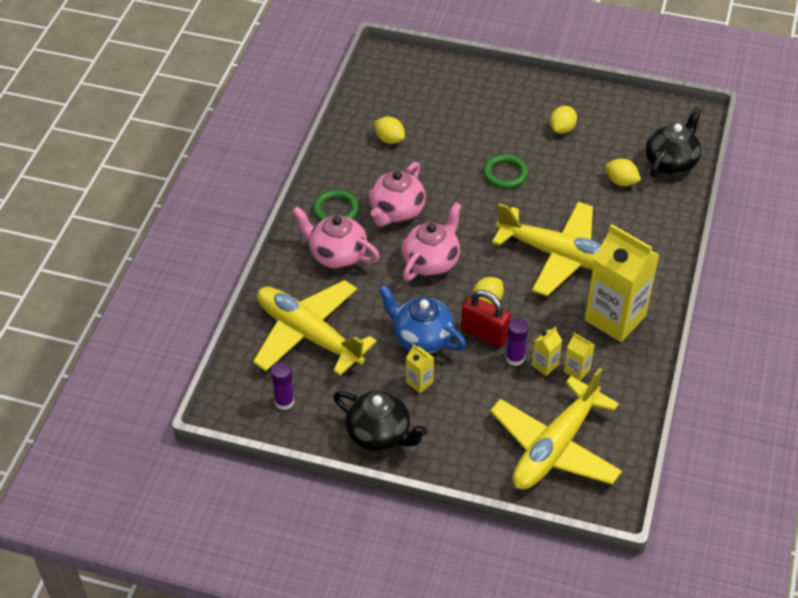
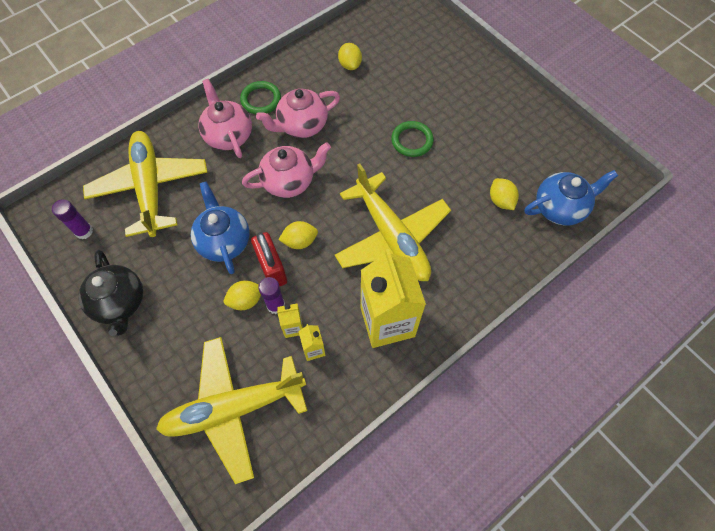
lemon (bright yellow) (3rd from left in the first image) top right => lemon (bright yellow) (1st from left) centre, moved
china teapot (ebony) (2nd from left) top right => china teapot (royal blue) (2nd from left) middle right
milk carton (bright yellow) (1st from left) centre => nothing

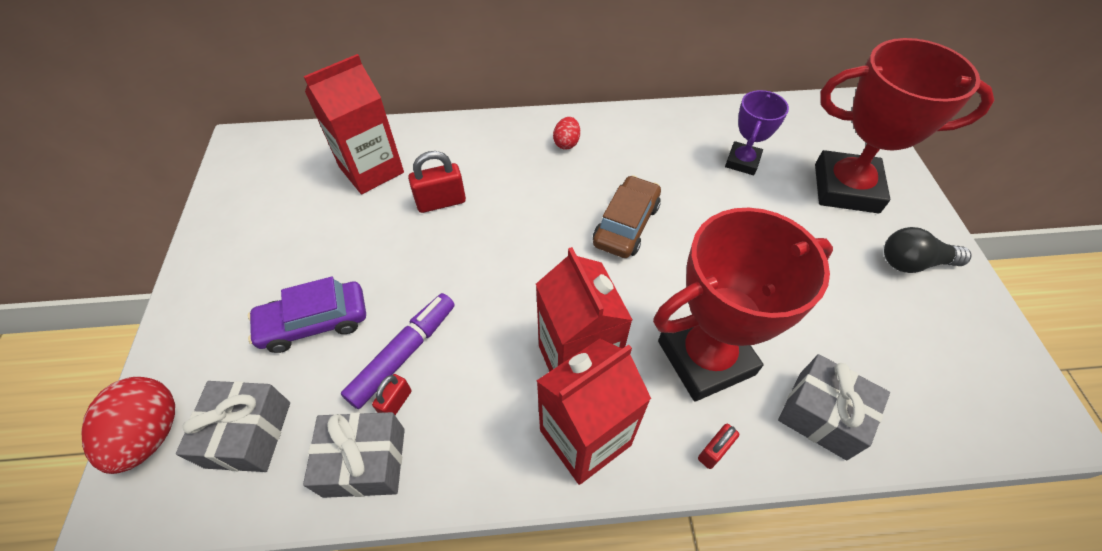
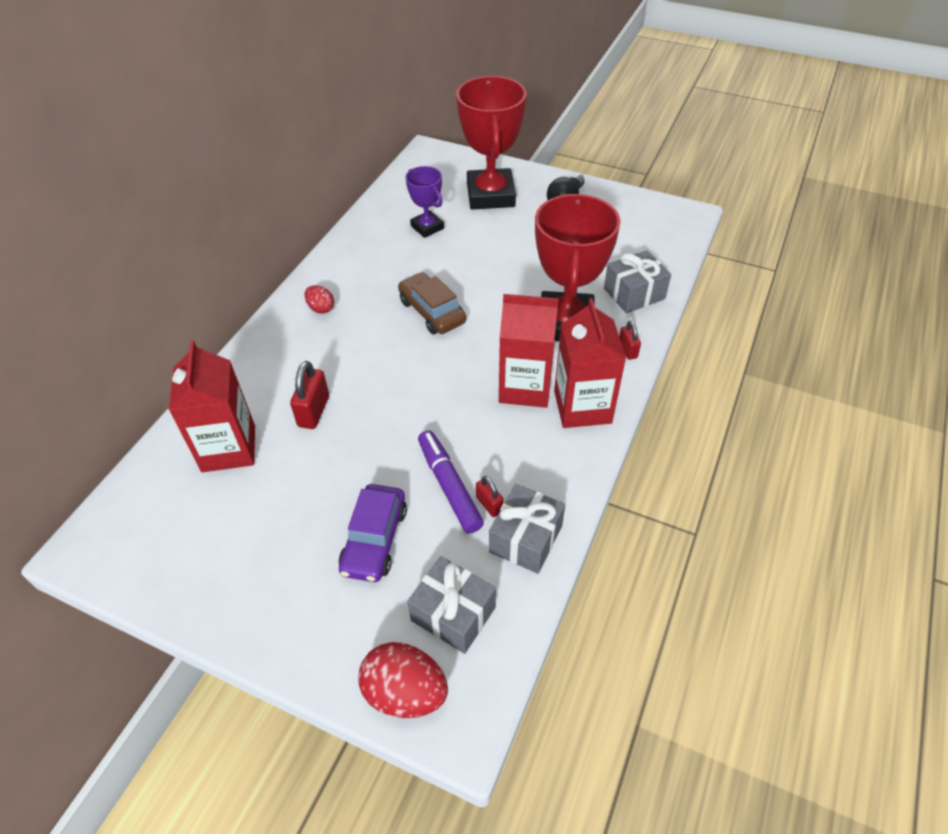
prize cup (crimson) (2nd from left in the first image) top right => prize cup (crimson) (1st from left) top centre, 45 degrees counterclockwise

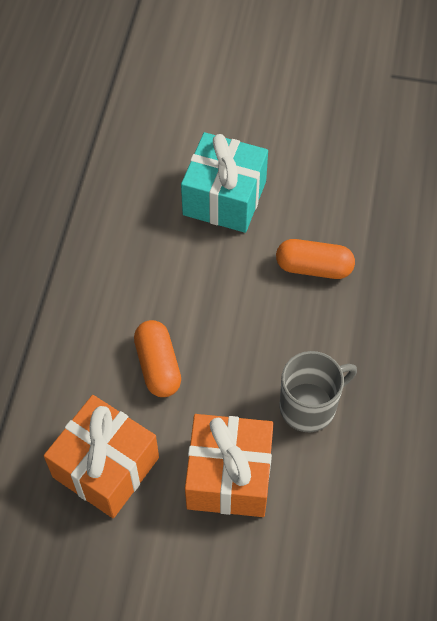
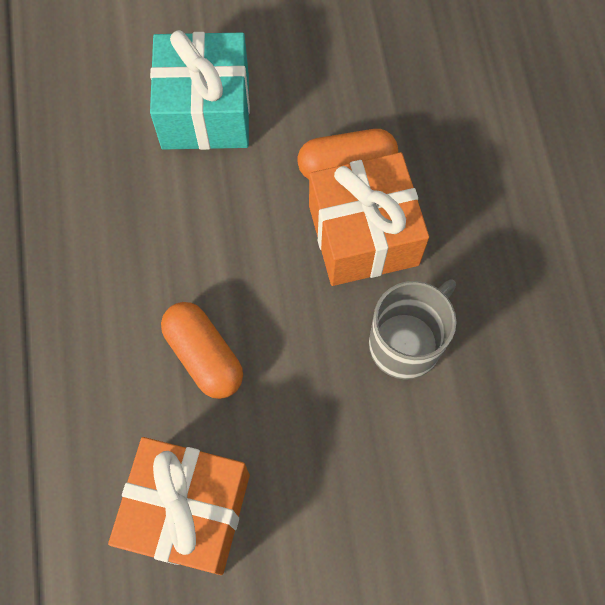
present (orange) (2nd from left) bottom centre => present (orange) (2nd from left) centre, moved

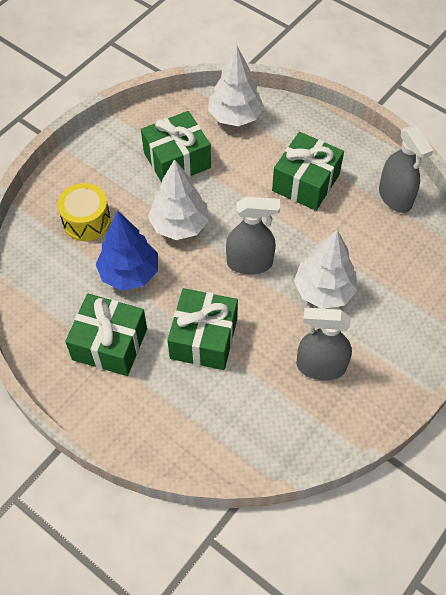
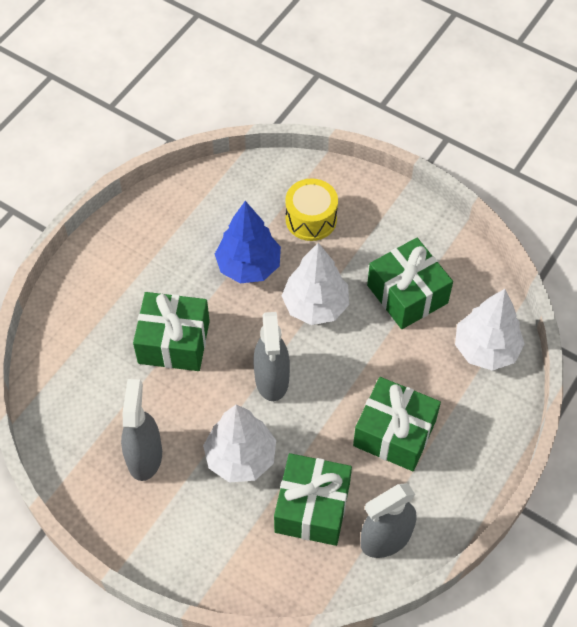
present (emerald) (1st from left in the first image) middle left => present (emerald) (2nd from left) bottom centre, moved

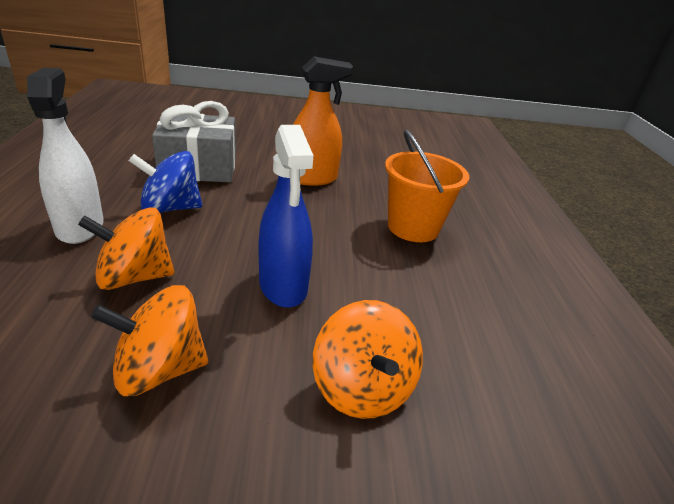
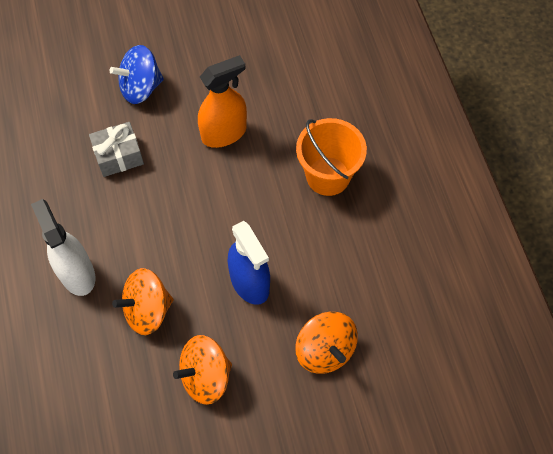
present (ash-grey) top left, x0.65
toy top (royal blue) middle left => toy top (royal blue) top left, moved

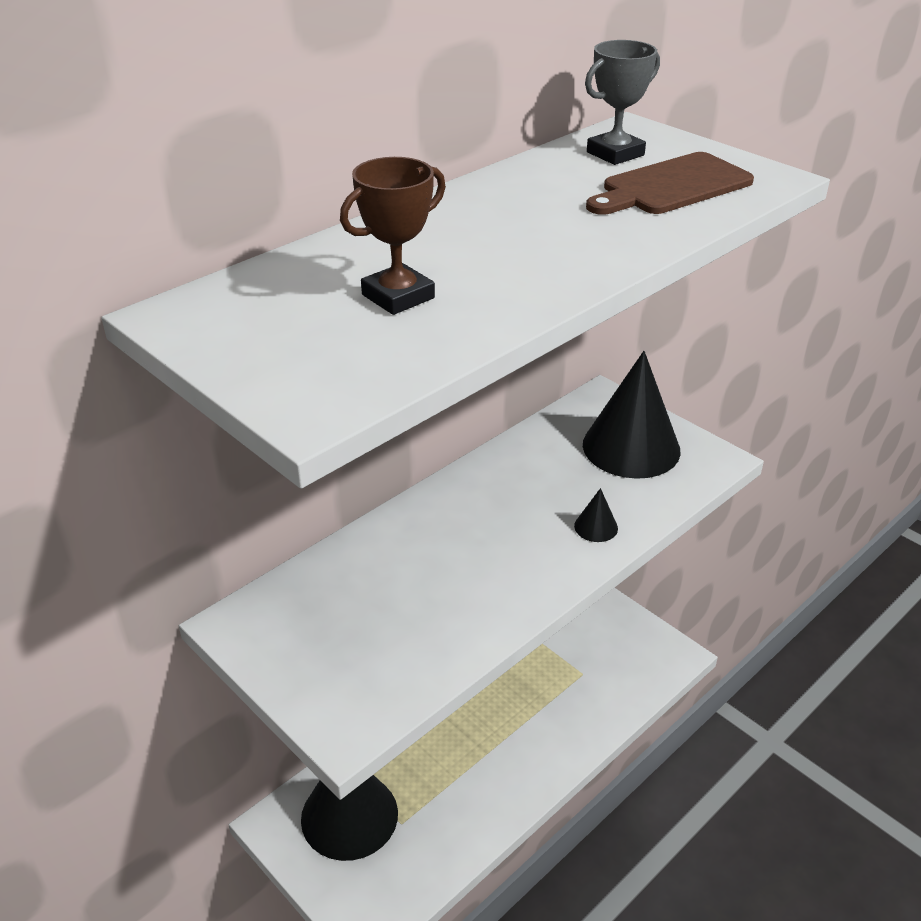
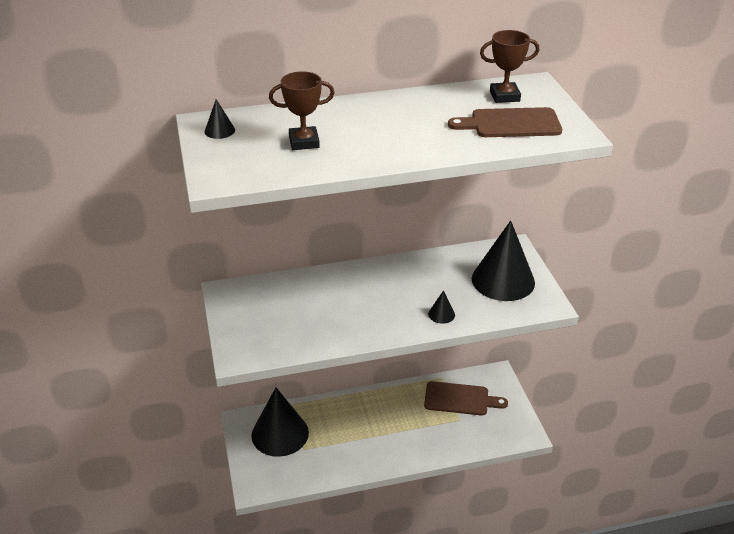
prize cup (ash-grey) top right => prize cup (russet) (2nd from left) top right
nothing => cone (ebony) (1st from left) top left
nothing => cutting board (russet) (1st from left) bottom centre

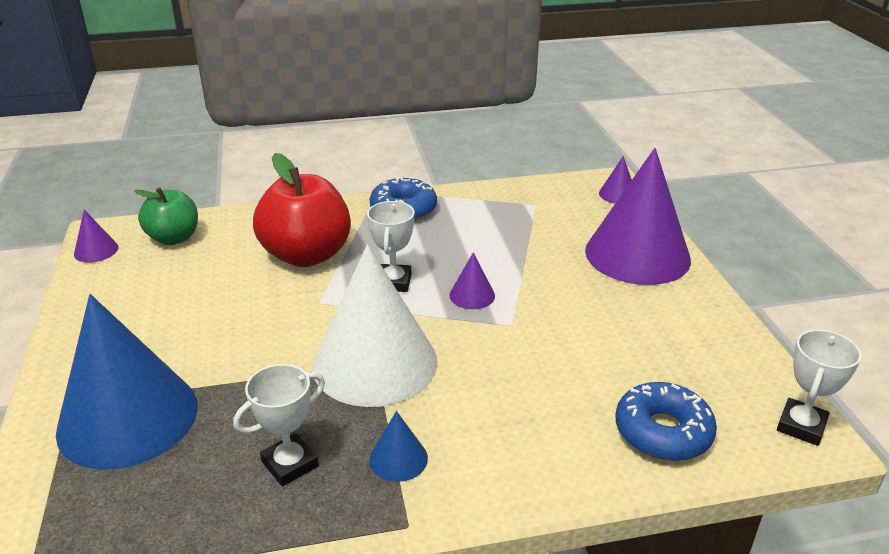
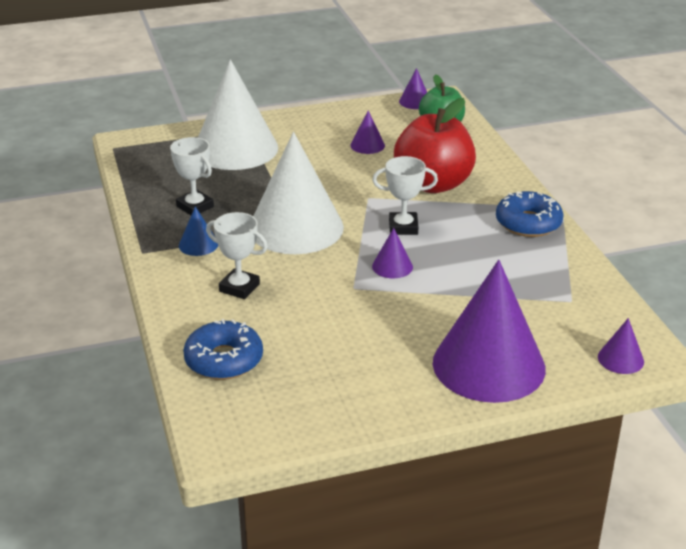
cone (royal blue) (1st from left) bottom left => cone (snow-white) (1st from left) top centre
prize cup (snow-white) (3rd from left in the first image) bottom right => prize cup (snow-white) (2nd from left) centre, moved
nothing => cone (purple) (1st from left) top centre

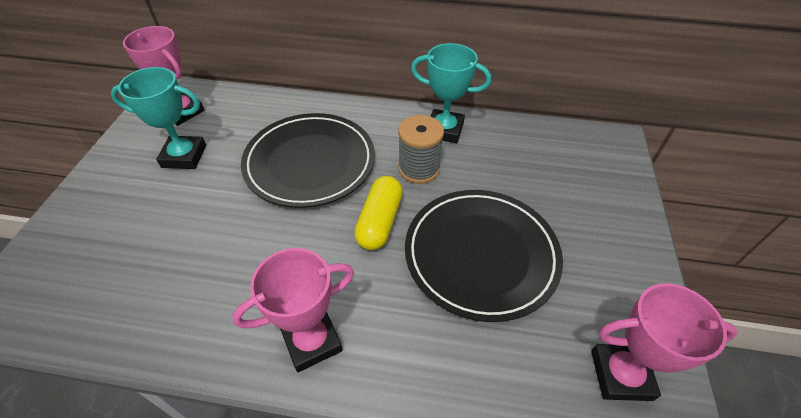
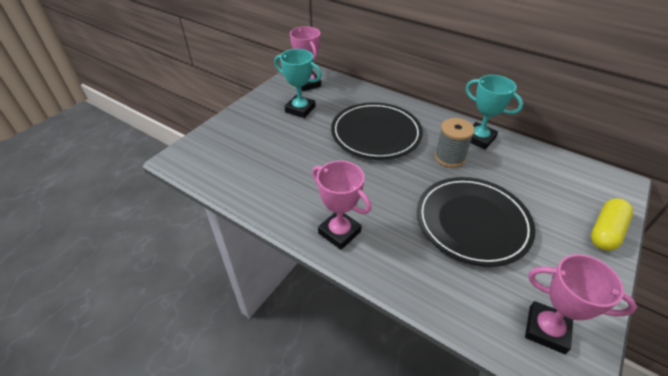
pill (bright yellow) centre => pill (bright yellow) middle right, moved
prize cup (rosy) (2nd from left) bottom centre => prize cup (rosy) (2nd from left) centre, 45 degrees clockwise

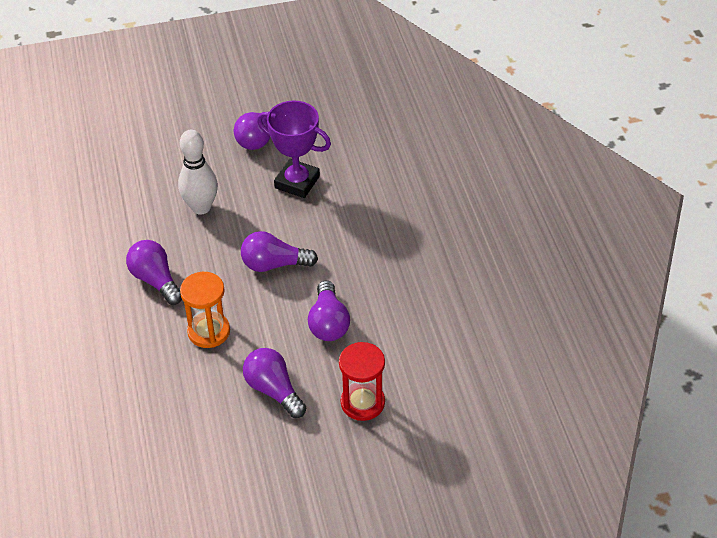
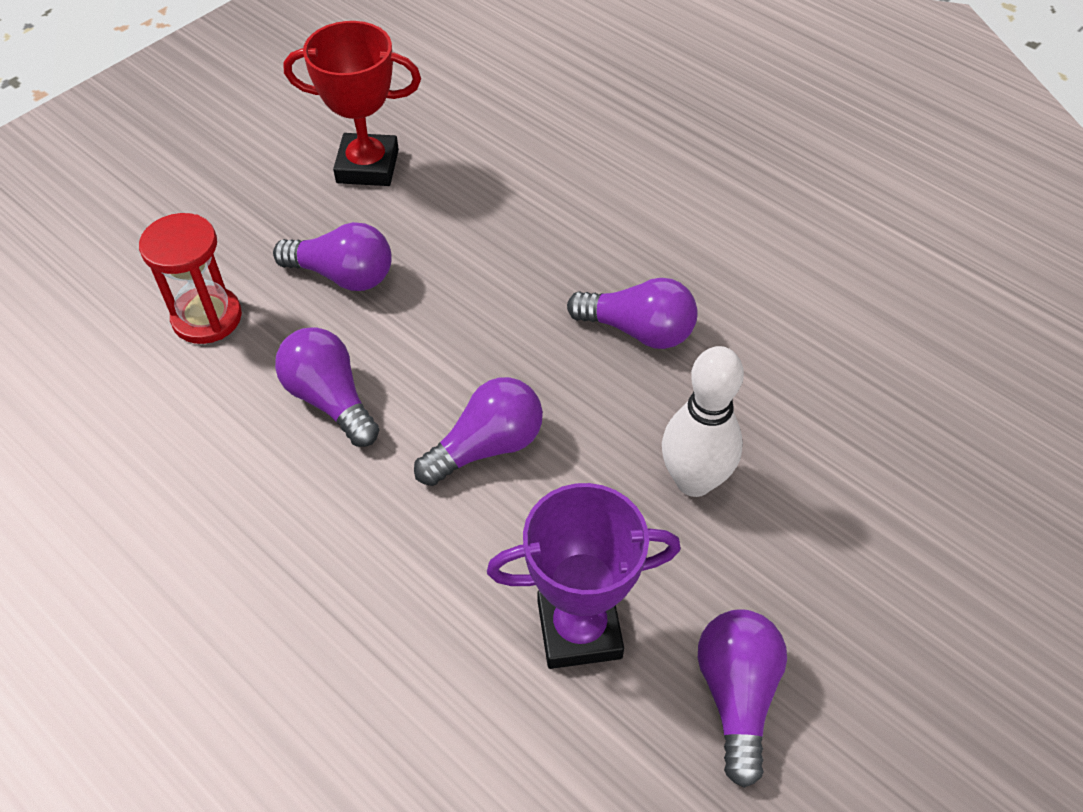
sandglass (orange) middle left => nothing
nothing => prize cup (crimson) top left

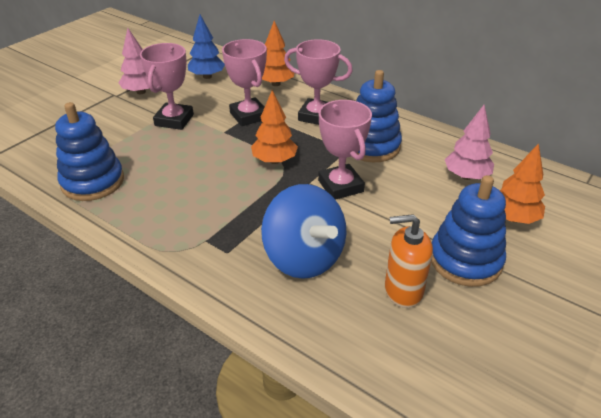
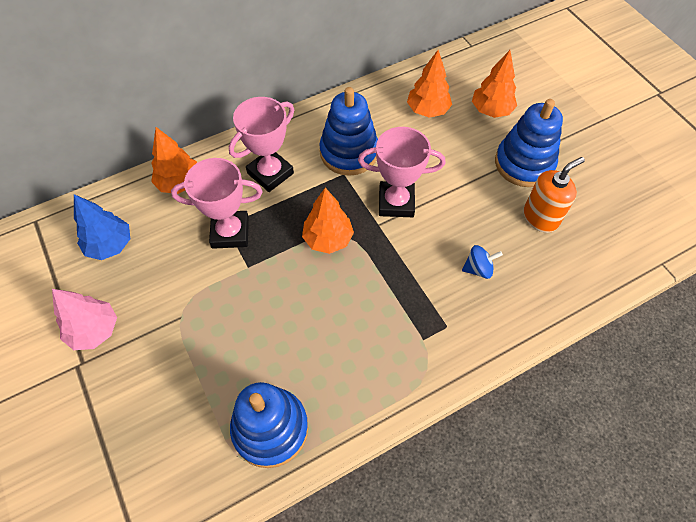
prize cup (rosy) (1st from left) top left => nothing
tree (rosy) (2nd from left) middle right => tree (orange) (3rd from left) top centre
toy top (royal blue) centre => toy top (royal blue) middle right, x0.43
soap pump (orange) middle right, 150 degrees counterclockwise

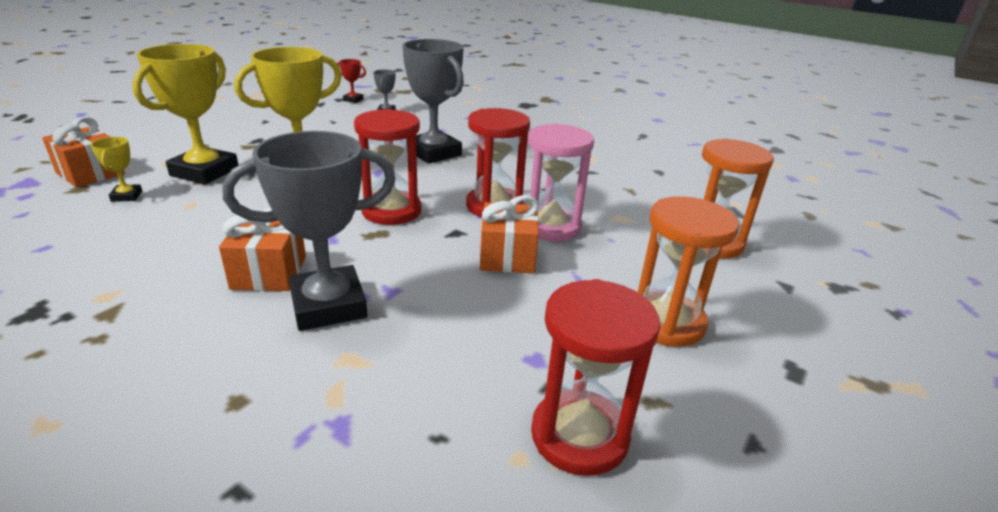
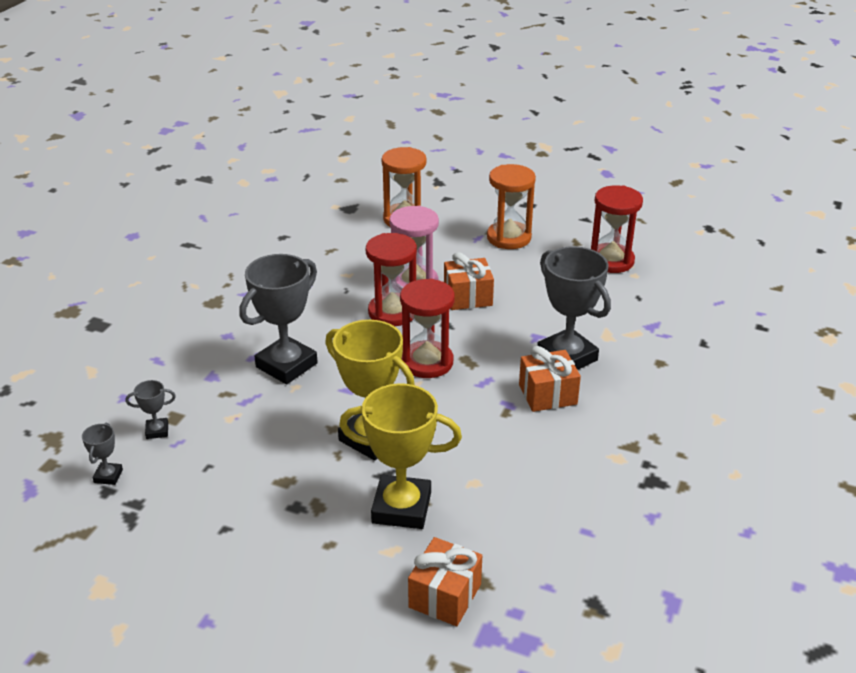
prize cup (crimson) top centre => prize cup (ash-grey) (1st from left) bottom left
prize cup (bright yellow) (1st from left) top left => nothing

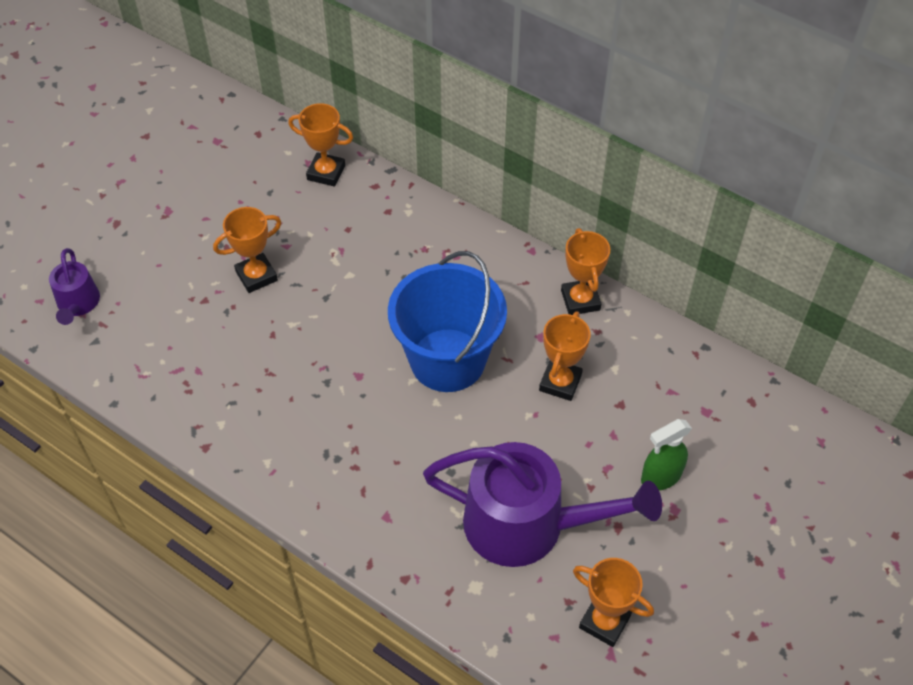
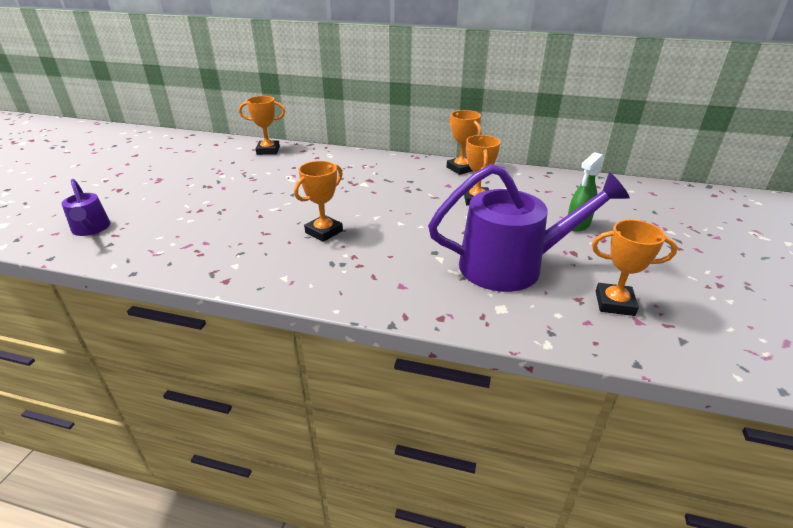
prize cup (orange) (1st from left in the first image) middle left => prize cup (orange) (2nd from left) centre, moved
sand bucket (royal blue) centre => nothing

